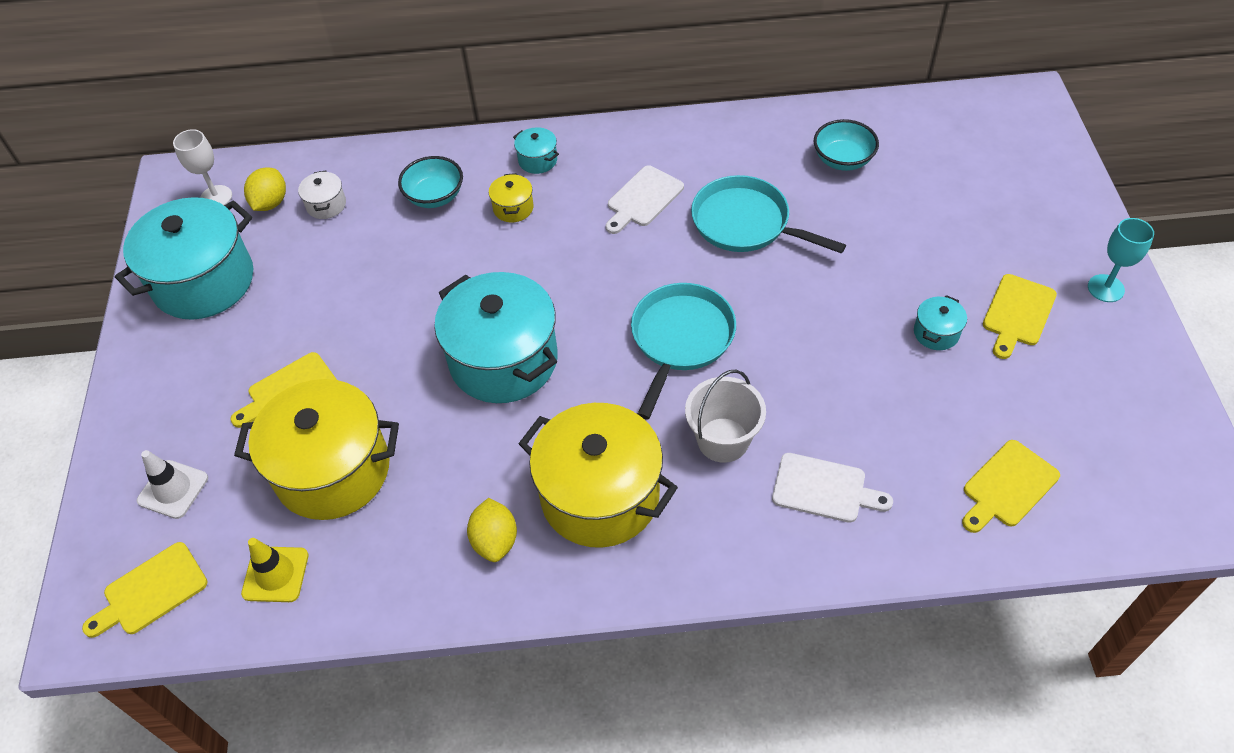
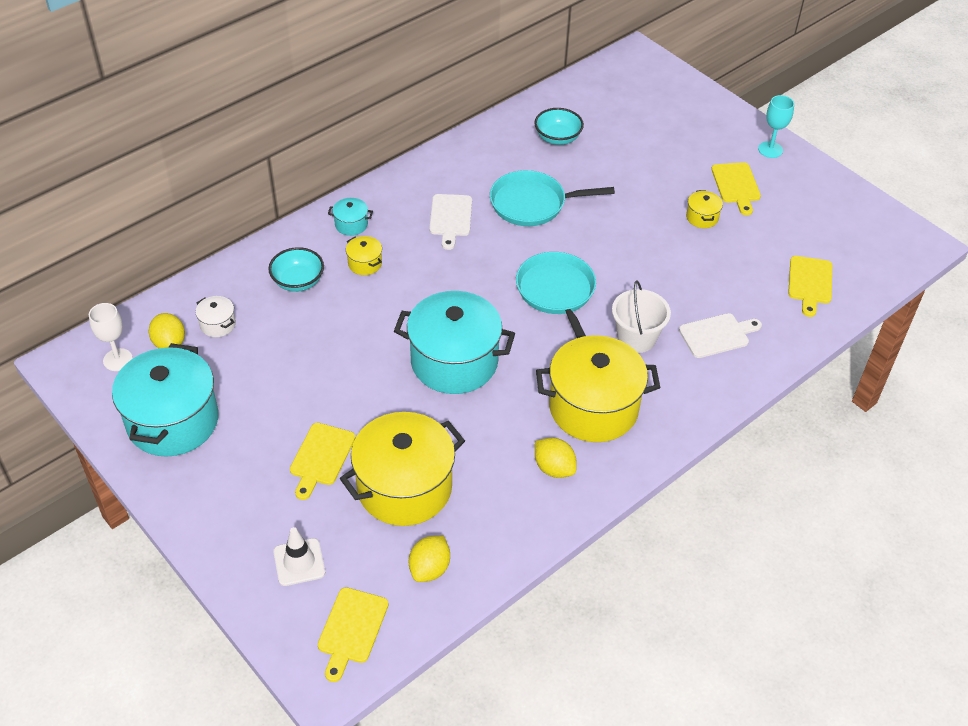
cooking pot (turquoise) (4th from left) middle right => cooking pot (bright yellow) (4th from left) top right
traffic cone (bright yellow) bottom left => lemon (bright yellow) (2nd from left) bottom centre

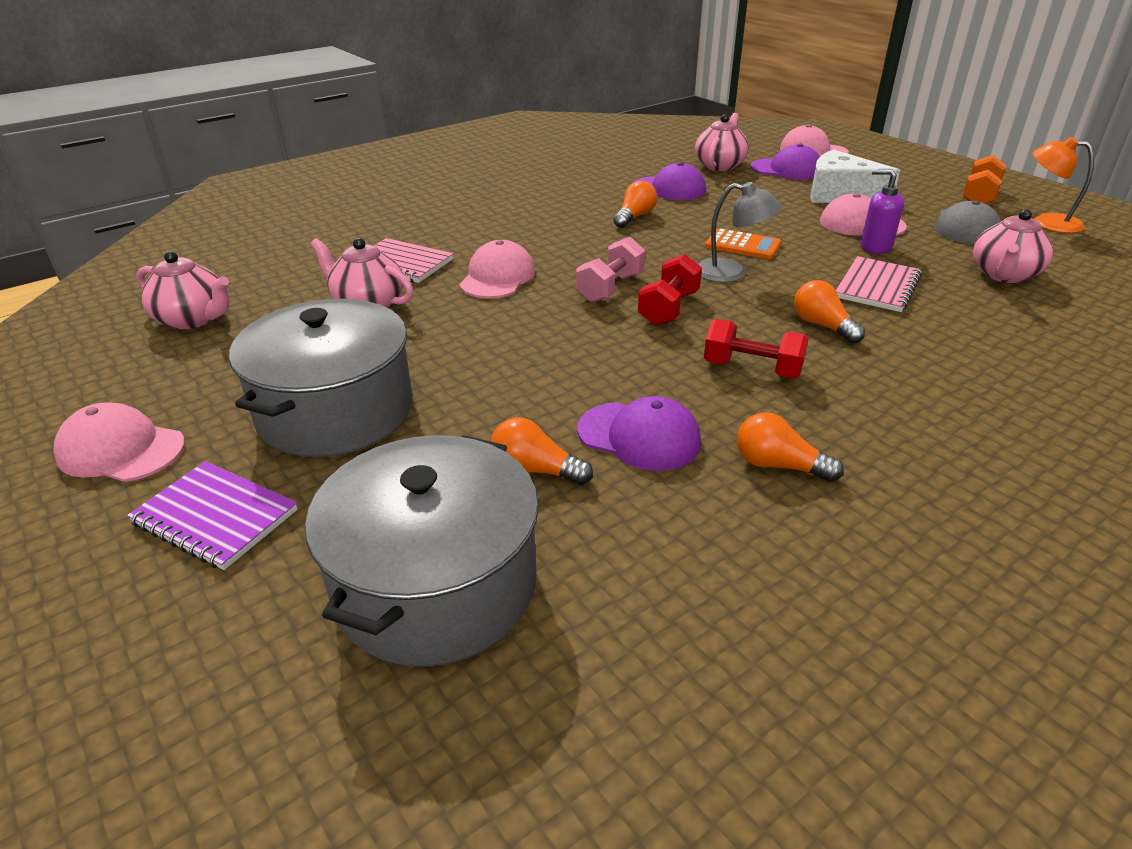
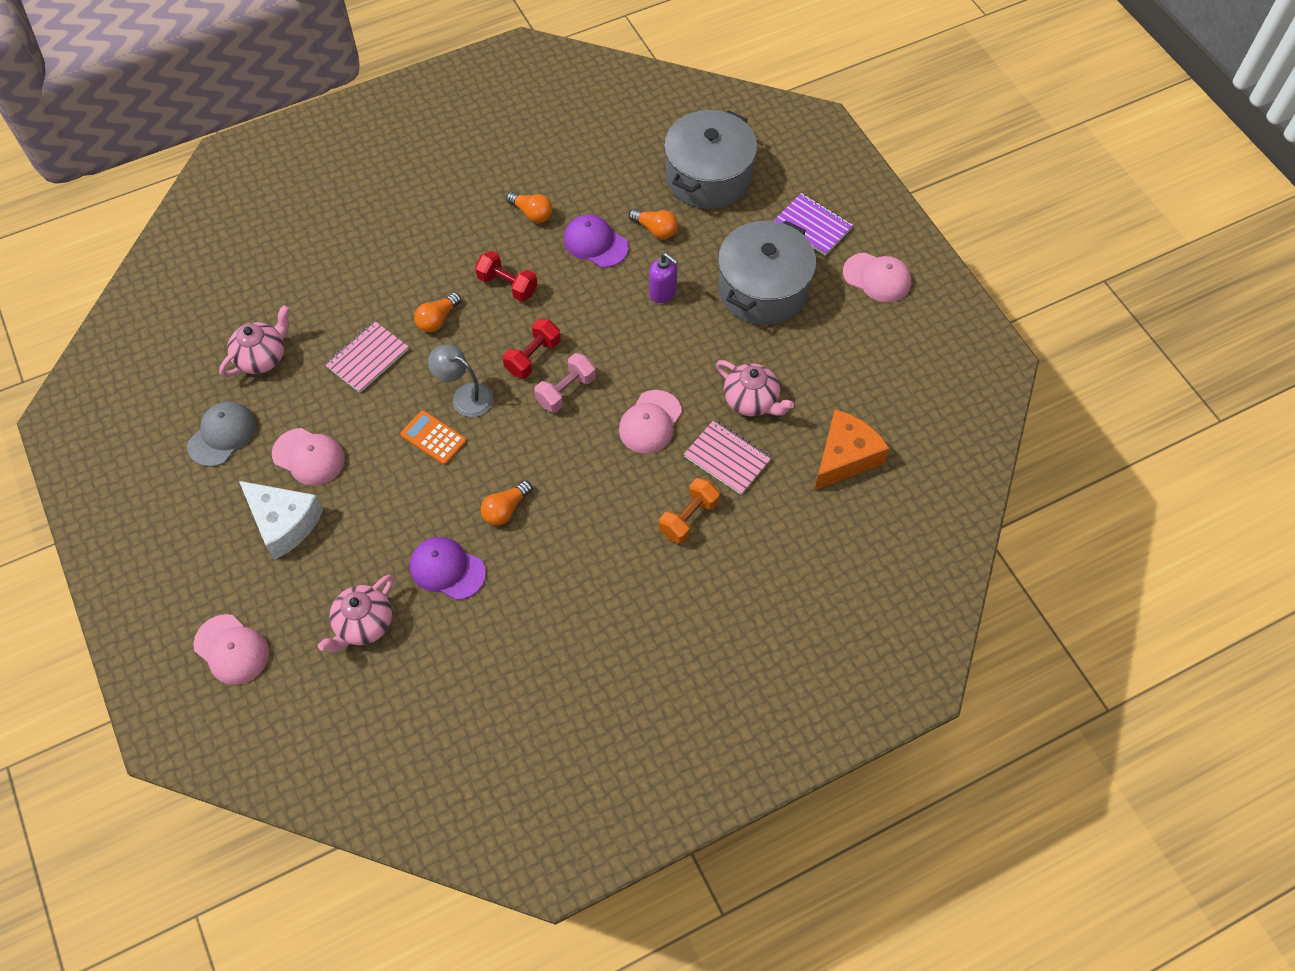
desk lamp (orange) top right => nothing
peaked cap (purple) (3rd from left) top right => nothing
free weight (orange) top right => free weight (orange) centre, moved
soap pump (purple) top right => soap pump (purple) top centre, moved
china teapot (rosy) (1st from left) middle left => nothing
lightbulb (orange) (4th from left in the first image) middle right => lightbulb (orange) (1st from left) top centre, 60 degrees clockwise
nothing => cheese wedge (orange) centre

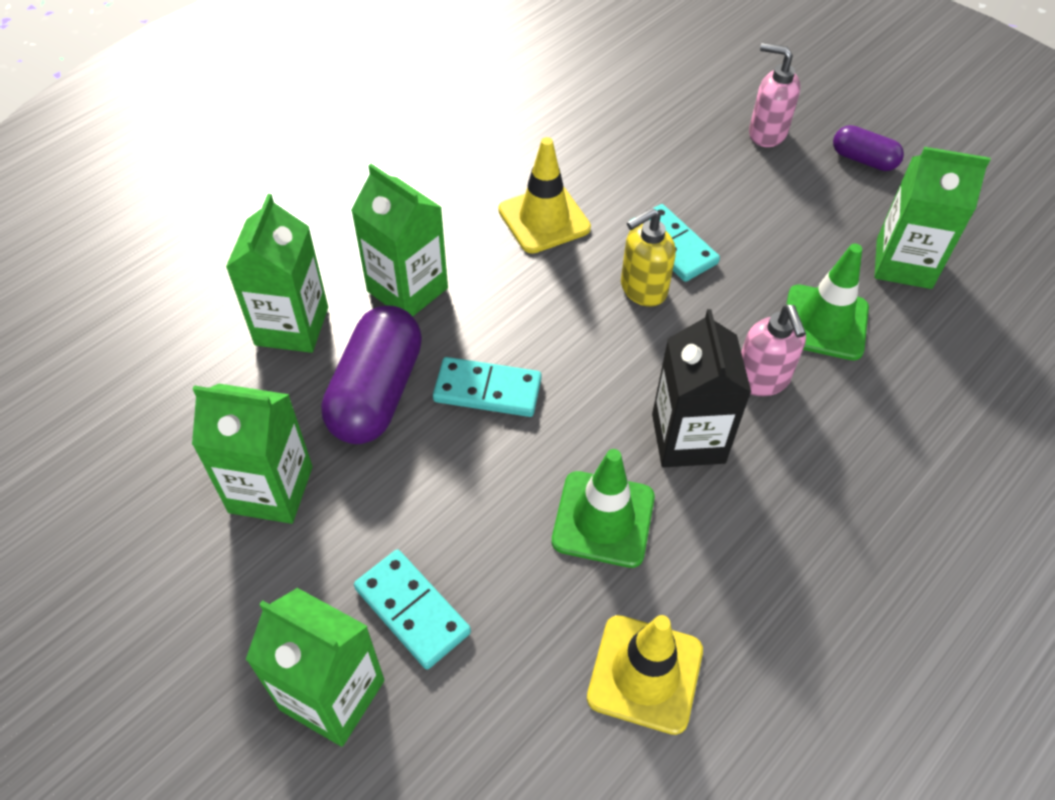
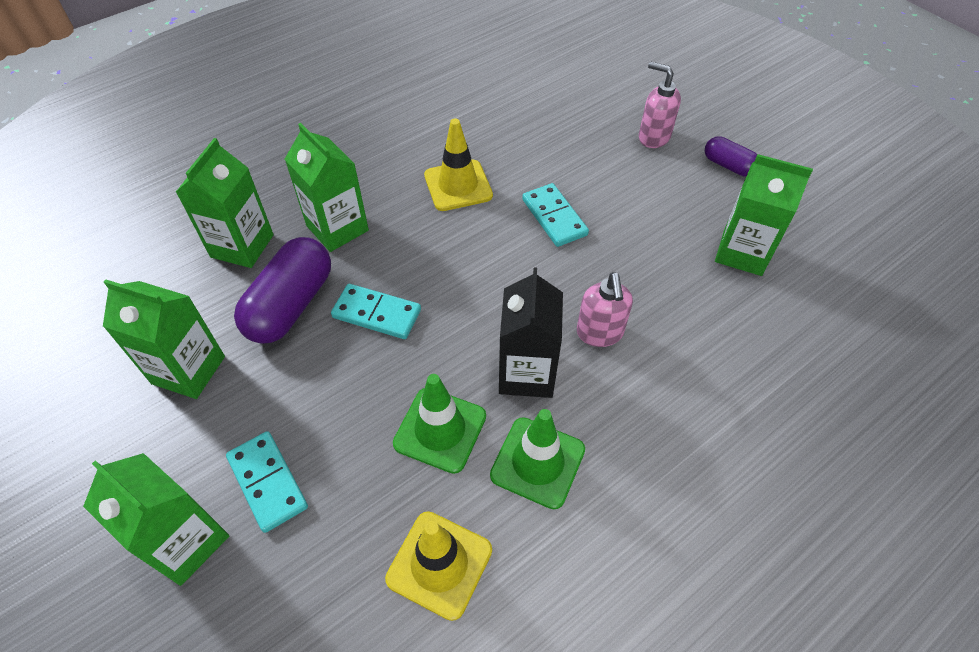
soap pump (bright yellow) top centre => nothing
traffic cone (emerald) (2nd from left) middle right => traffic cone (emerald) (2nd from left) bottom centre, moved

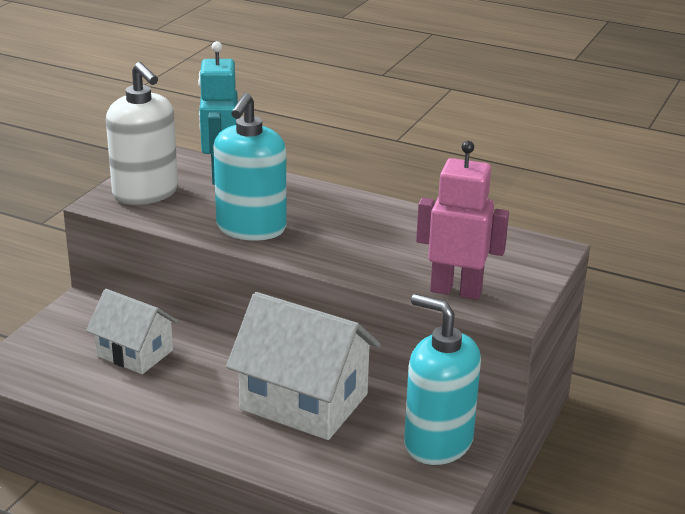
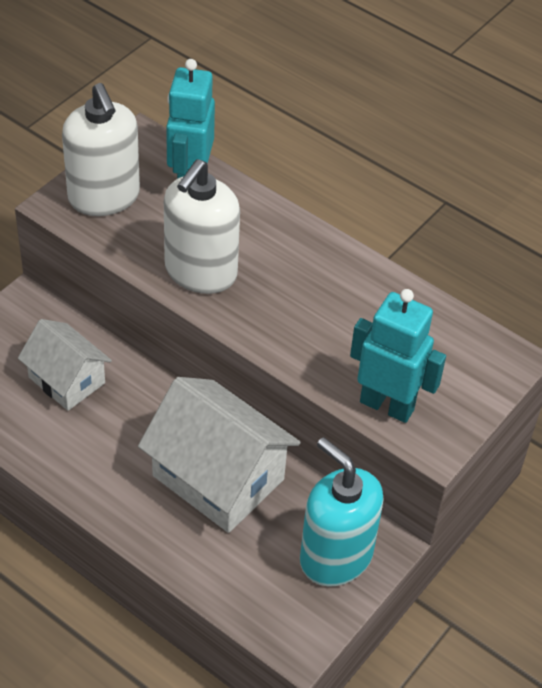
soap pump (turquoise) (1st from left) top centre => soap pump (snow-white) (2nd from left) top centre
robot (rosy) middle right => robot (turquoise) (2nd from left) middle right

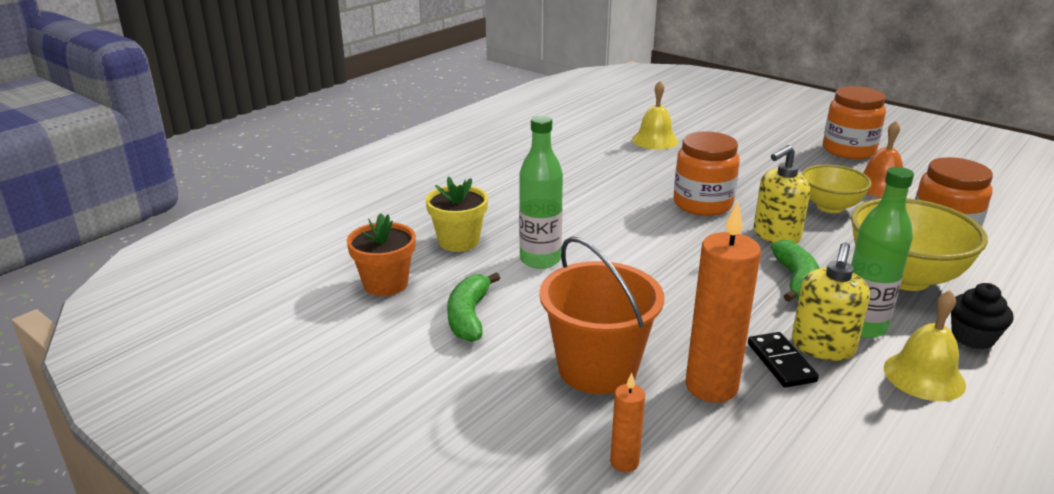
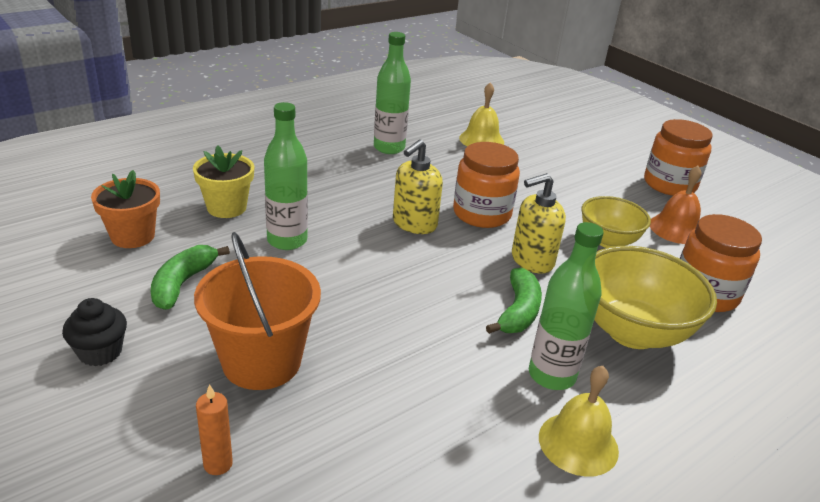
candle (orange) (2nd from left) middle right => nothing
soap pump (bright yellow) (2nd from left in the first image) middle right => soap pump (bright yellow) (1st from left) centre, moved
cupcake (ebony) middle right => cupcake (ebony) middle left, moved
domino piece (ebony) bottom right => nothing
nothing => bottle (emerald) (2nd from left) top centre

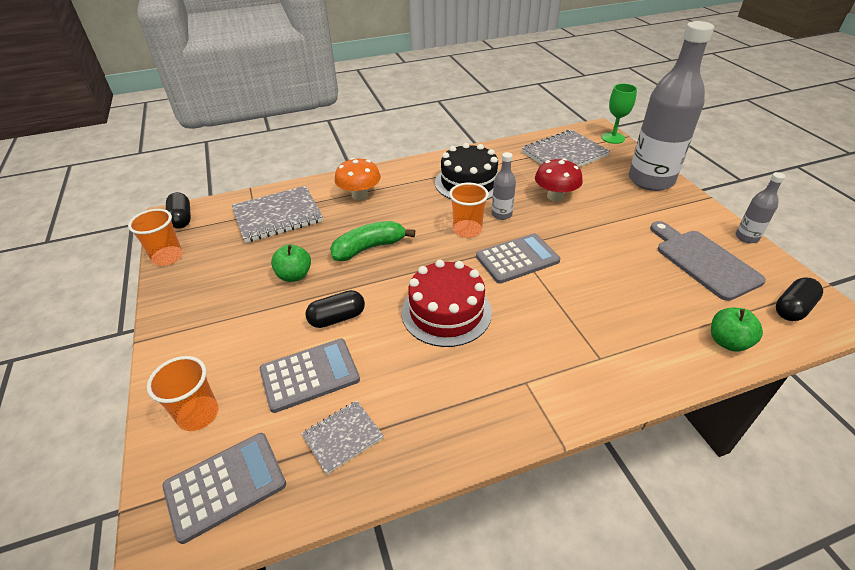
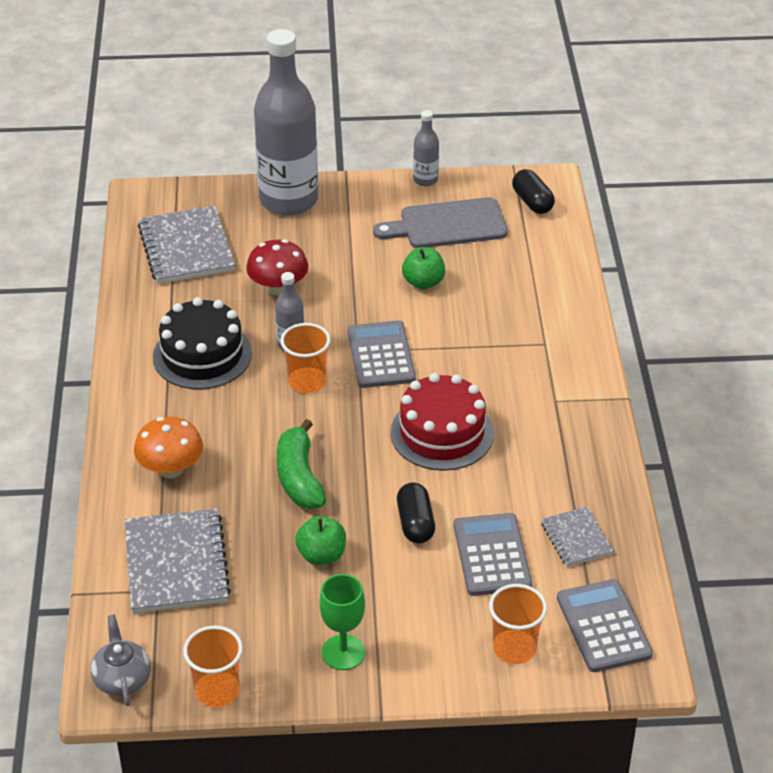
wine glass (emerald) top right => wine glass (emerald) bottom centre, moved
pill (ebony) (1st from left) middle left => china teapot (ash-grey) bottom left
apple fruit (emerald) (2nd from left) middle right => apple fruit (emerald) (2nd from left) centre, moved

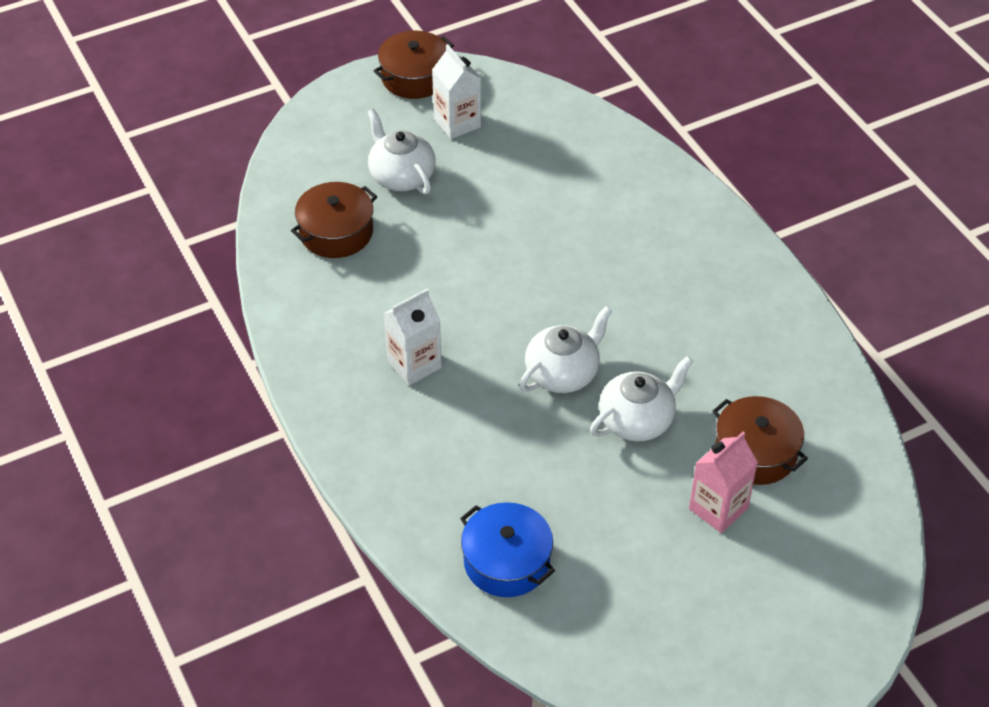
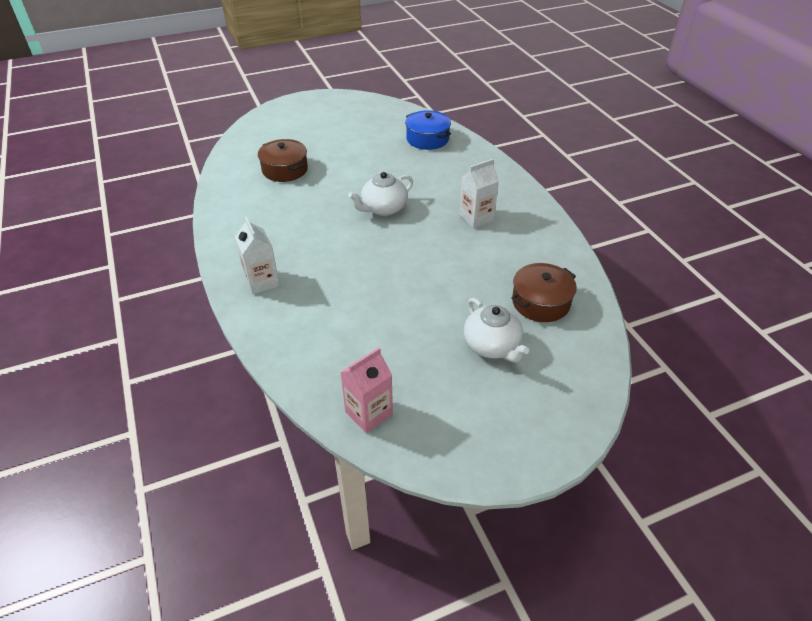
cooking pot (russet) (2nd from left) top centre => nothing
milk carton (snow-white) (2nd from left in the first image) top centre => milk carton (snow-white) (1st from left) middle left, moved
china teapot (snow-white) (3rd from left) centre => nothing
milk carton (rosy) bottom right => milk carton (rosy) centre, moved

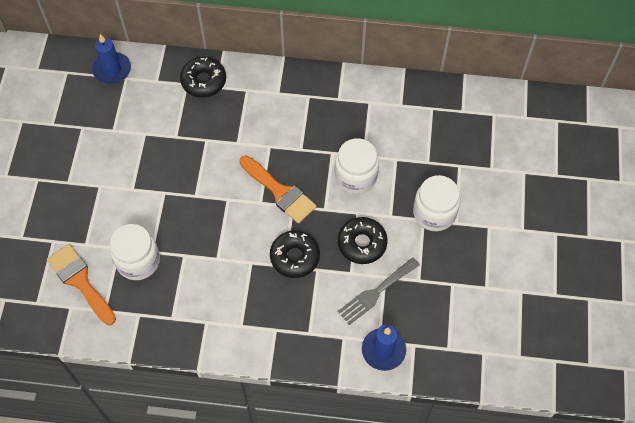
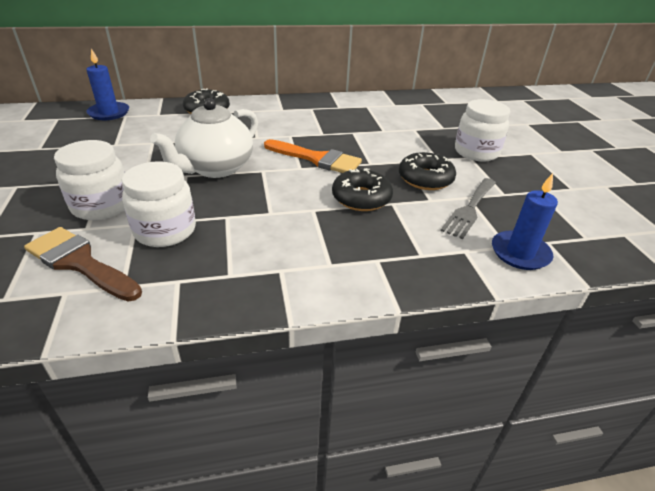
jam jar (snow-white) (2nd from left in the first image) centre => jam jar (snow-white) (1st from left) middle left, moved
paintbrush (orange) (1st from left) bottom left => paintbrush (russet) middle left
nothing => china teapot (snow-white) top left

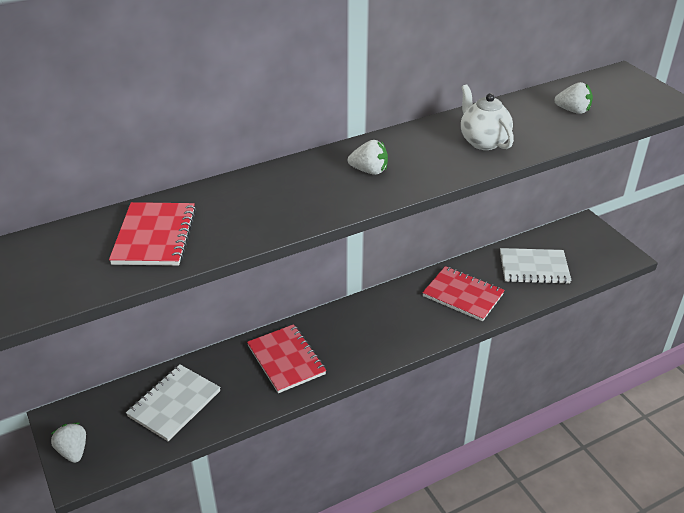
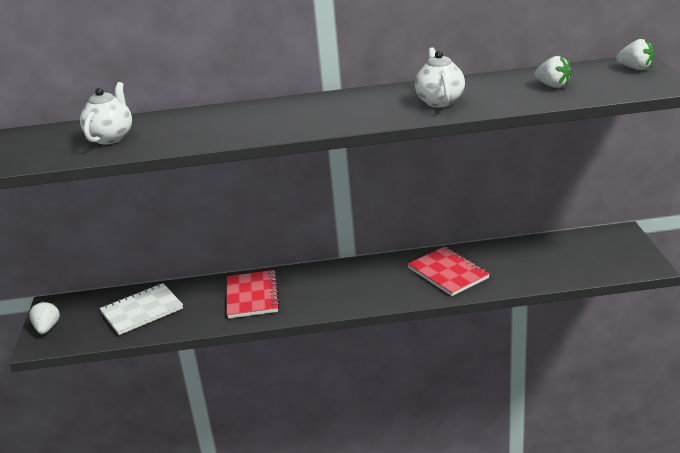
strawberry (snow-white) (2nd from left in the first image) top centre => strawberry (snow-white) (3rd from left) top right, moved
exercise book (crimson) (1st from left) middle left => china teapot (snow-white) (1st from left) top left
exercise book (snow-white) (2nd from left) middle right => nothing

